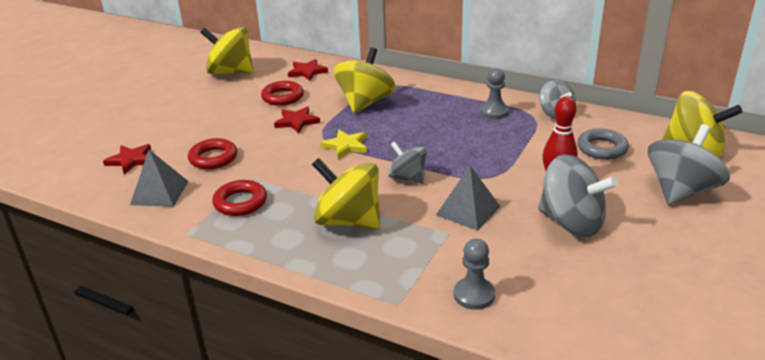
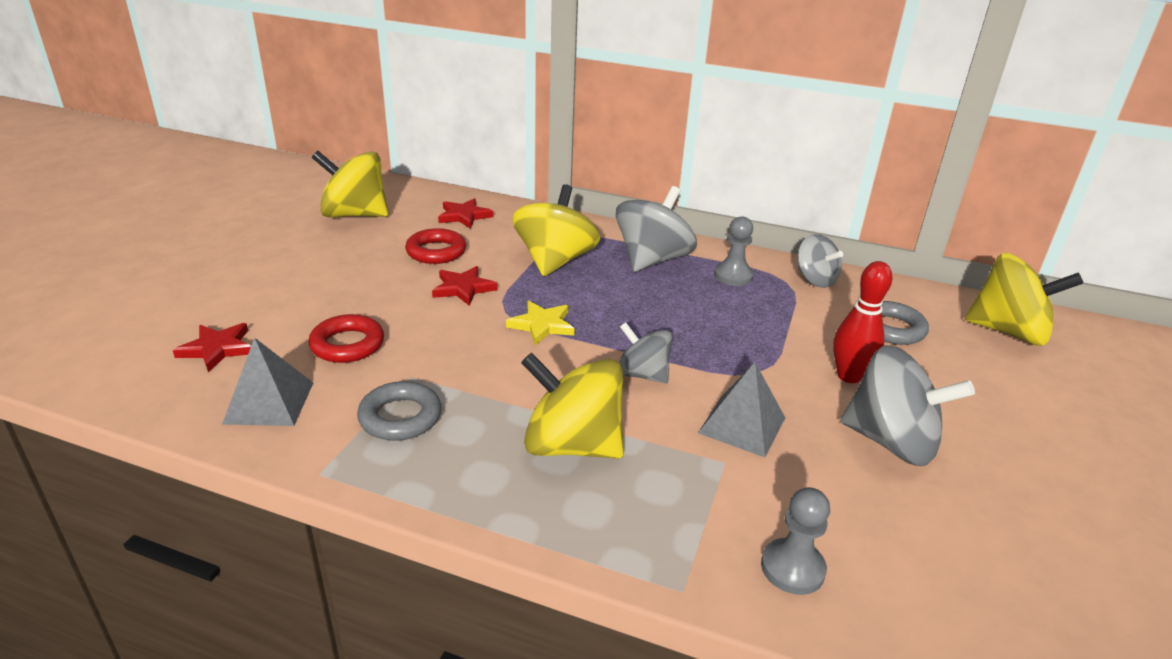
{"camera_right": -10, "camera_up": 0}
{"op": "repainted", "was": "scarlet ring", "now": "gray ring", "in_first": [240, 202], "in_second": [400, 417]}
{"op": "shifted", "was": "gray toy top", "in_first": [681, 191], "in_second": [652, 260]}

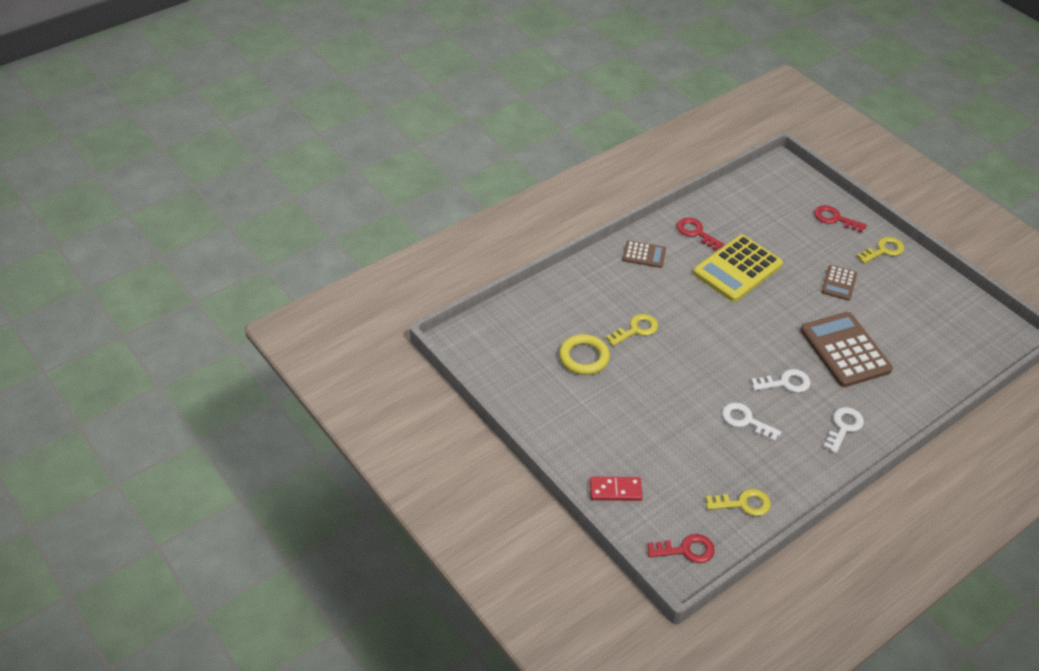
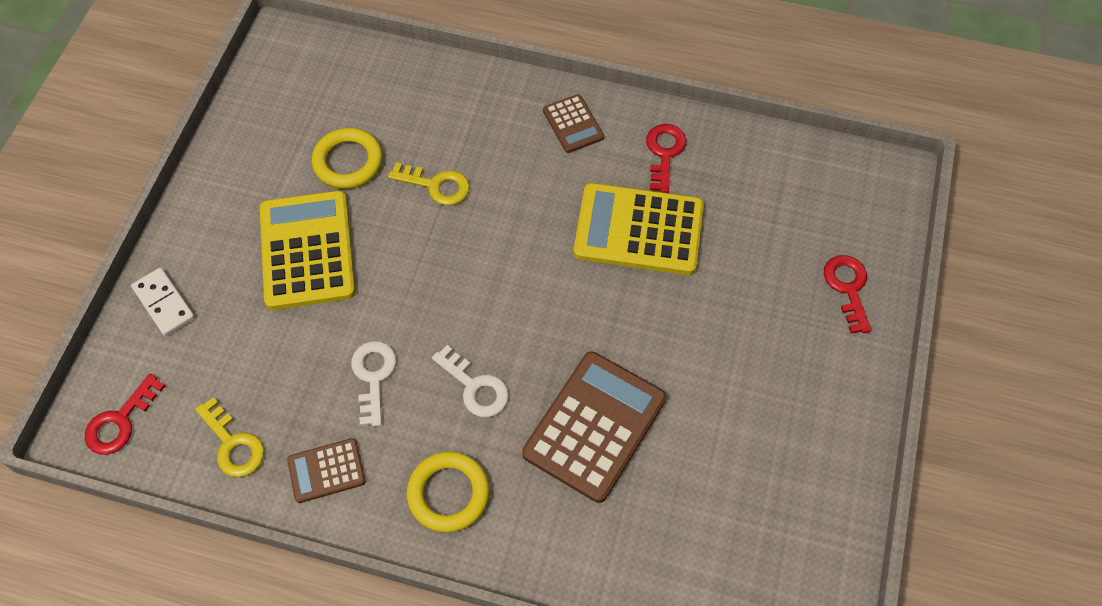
{"camera_right": 55, "camera_up": 15}
{"op": "repainted", "was": "scarlet domino tile", "now": "snow-white domino tile", "in_first": [615, 490], "in_second": [164, 303]}
{"op": "rotated", "was": "scarlet latchkey", "in_first": [686, 550], "in_second": [120, 421], "clockwise": 75}
{"op": "shifted", "was": "brown calculator", "in_first": [838, 283], "in_second": [326, 470]}
{"op": "swapped", "was": "snow-white latchkey", "now": "yellow ring", "in_first": [843, 427], "in_second": [448, 493]}
{"op": "gone", "was": "yellow latchkey", "in_first": [883, 250]}
{"op": "new", "now": "yellow calculator", "in_second": [307, 250]}

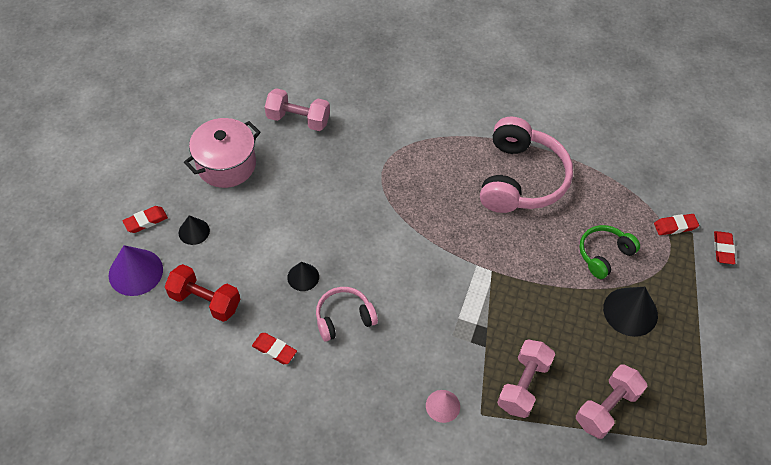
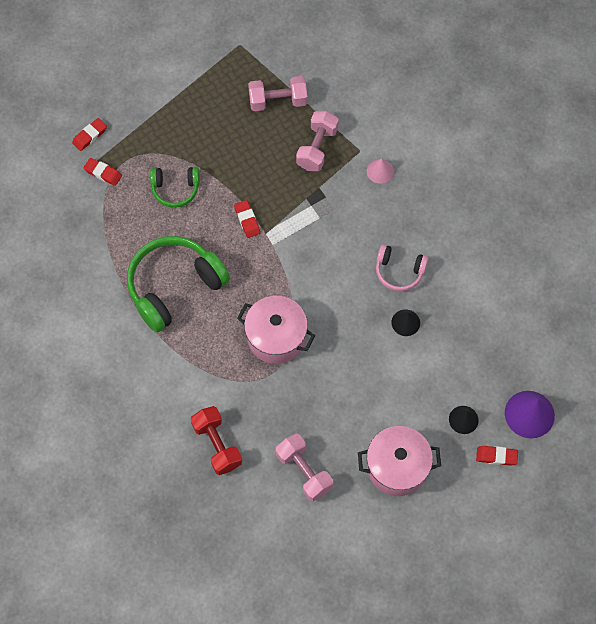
{"camera_right": -140, "camera_up": 10}
{"op": "shifted", "was": "scarlet hand weight", "in_first": [205, 301], "in_second": [217, 445]}
{"op": "shifted", "was": "scarlet pencil eraser", "in_first": [274, 350], "in_second": [247, 220]}
{"op": "repainted", "was": "rosy over-ear headphones", "now": "emerald over-ear headphones", "in_first": [521, 179], "in_second": [174, 286]}
{"op": "rotated", "was": "rosy hand weight", "in_first": [523, 385], "in_second": [317, 148], "clockwise": -45}
{"op": "gone", "was": "black cone", "in_first": [630, 311]}
{"op": "new", "now": "rosy stockpot", "in_second": [276, 337]}

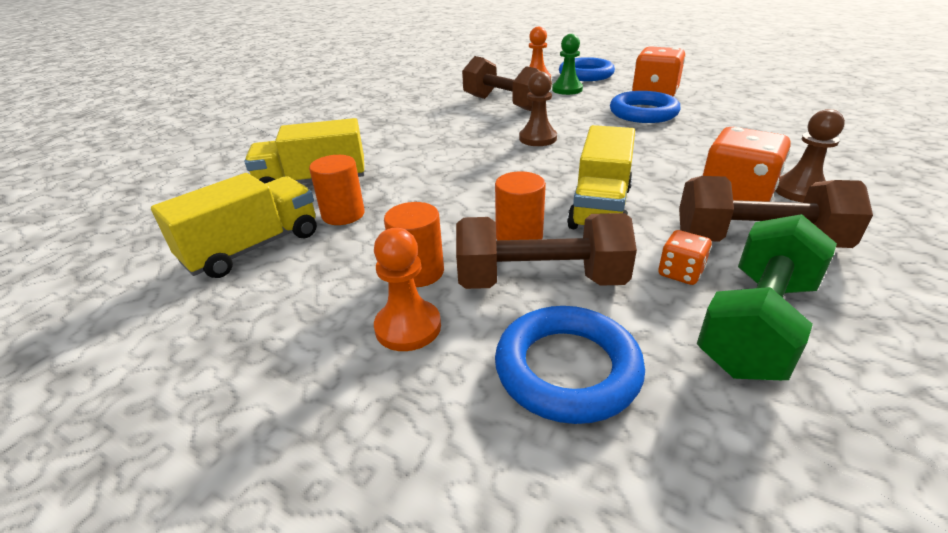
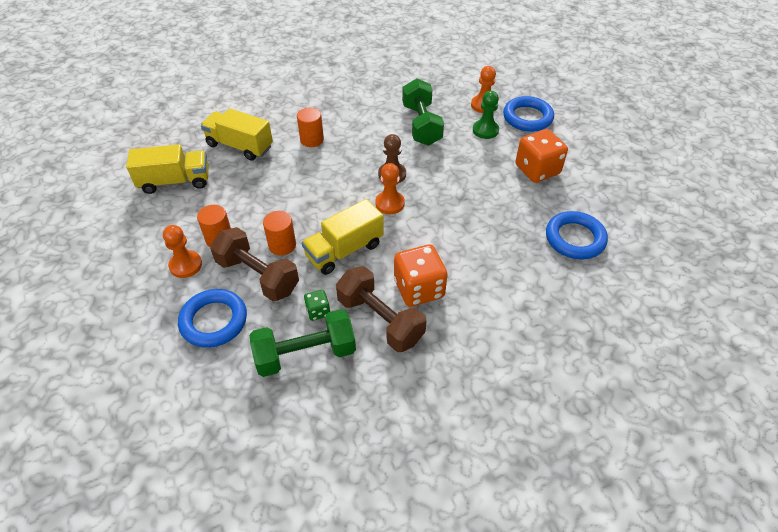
{"camera_right": 35, "camera_up": 15}
{"op": "shifted", "was": "bright orange solid cylinder", "in_first": [343, 215], "in_second": [312, 140]}
{"op": "repainted", "was": "brown hand weight", "now": "emerald hand weight", "in_first": [504, 104], "in_second": [421, 125]}
{"op": "shifted", "was": "royal blue ring", "in_first": [643, 113], "in_second": [575, 238]}
{"op": "repainted", "was": "bright orange dice", "now": "emerald dice", "in_first": [680, 273], "in_second": [318, 311]}
{"op": "gone", "was": "brown pawn", "in_first": [800, 191]}
{"op": "new", "now": "bright orange pawn", "in_second": [390, 203]}

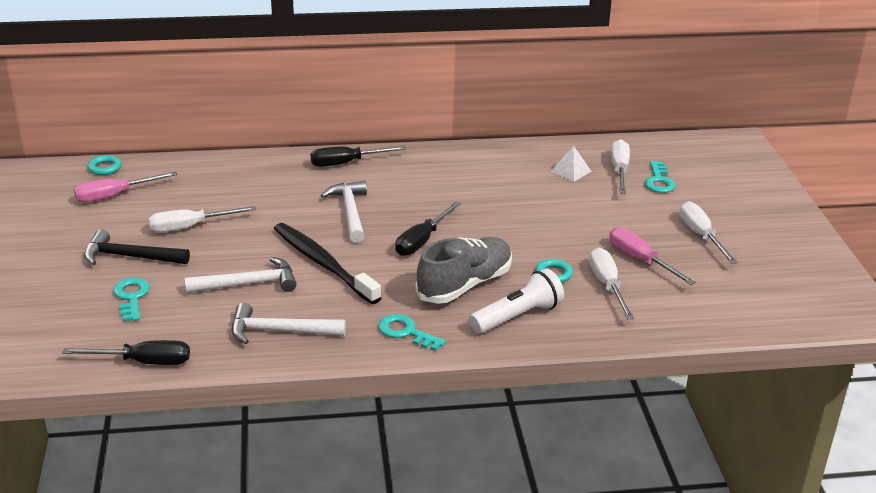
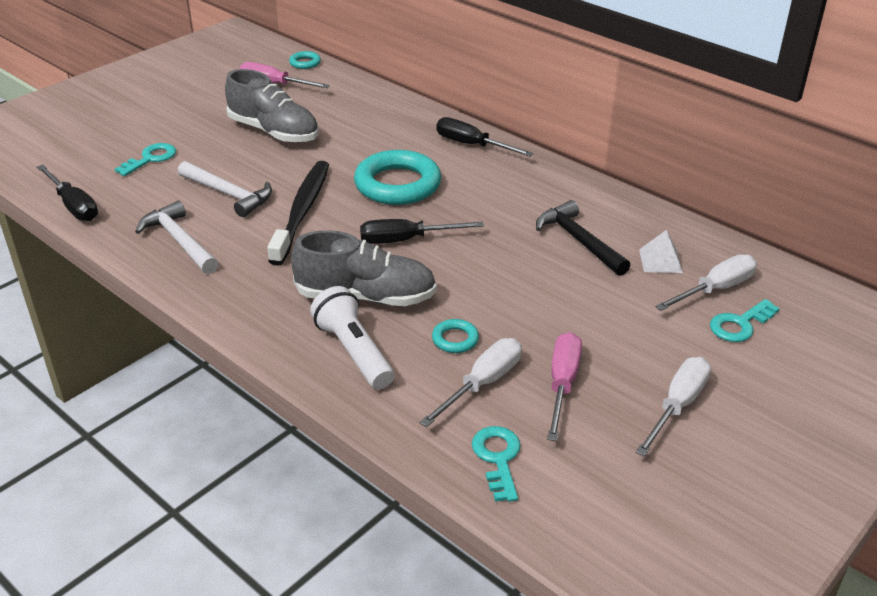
{"camera_right": 50, "camera_up": 5}
{"op": "shifted", "was": "black claw hammer", "in_first": [130, 257], "in_second": [579, 241]}
{"op": "swapped", "was": "snow-white screwdriver", "now": "gray lace-up shoe", "in_first": [190, 227], "in_second": [274, 132]}
{"op": "swapped", "was": "snow-white claw hammer", "now": "aqua ring", "in_first": [350, 212], "in_second": [397, 184]}
{"op": "shifted", "was": "aqua latchkey", "in_first": [406, 332], "in_second": [498, 458]}
{"op": "rotated", "was": "snow-white torch", "in_first": [517, 316], "in_second": [353, 352], "clockwise": -135}

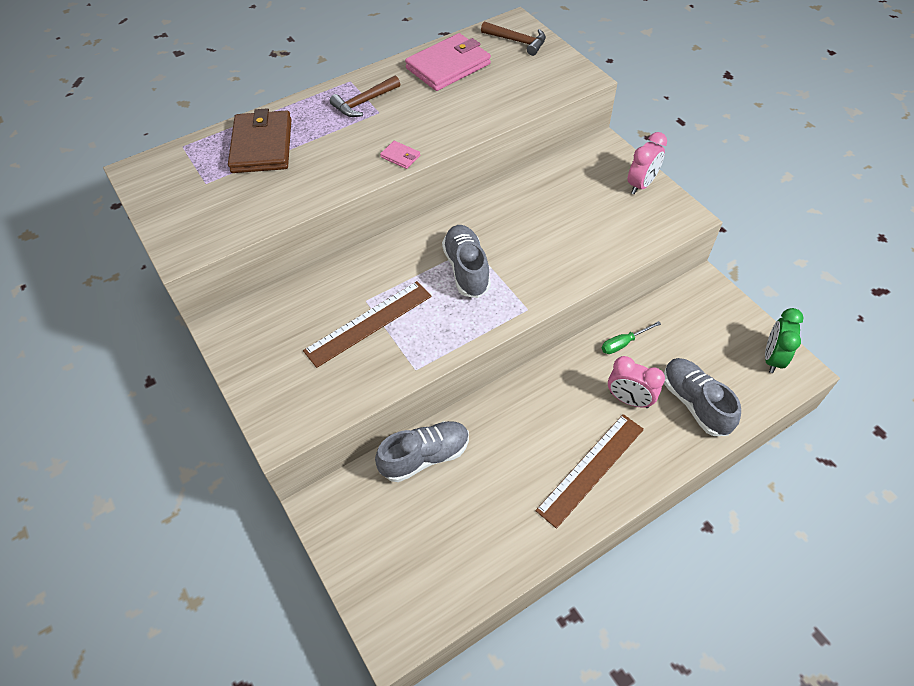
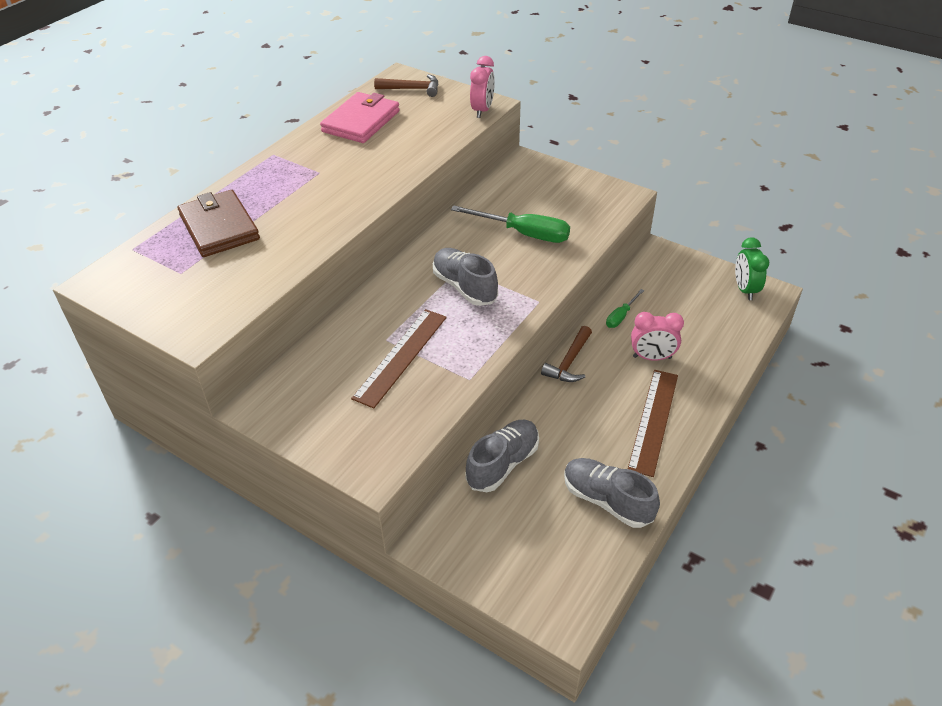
{"camera_right": -25, "camera_up": -10}
{"op": "shifted", "was": "brown claw hammer", "in_first": [364, 102], "in_second": [569, 362]}
{"op": "gone", "was": "rosy card wallet", "in_first": [400, 156]}
{"op": "shifted", "was": "rosy clock", "in_first": [641, 185], "in_second": [482, 110]}
{"op": "shifted", "was": "gray lace-up shoe", "in_first": [695, 403], "in_second": [607, 500]}
{"op": "new", "now": "emerald screwdriver", "in_second": [524, 234]}

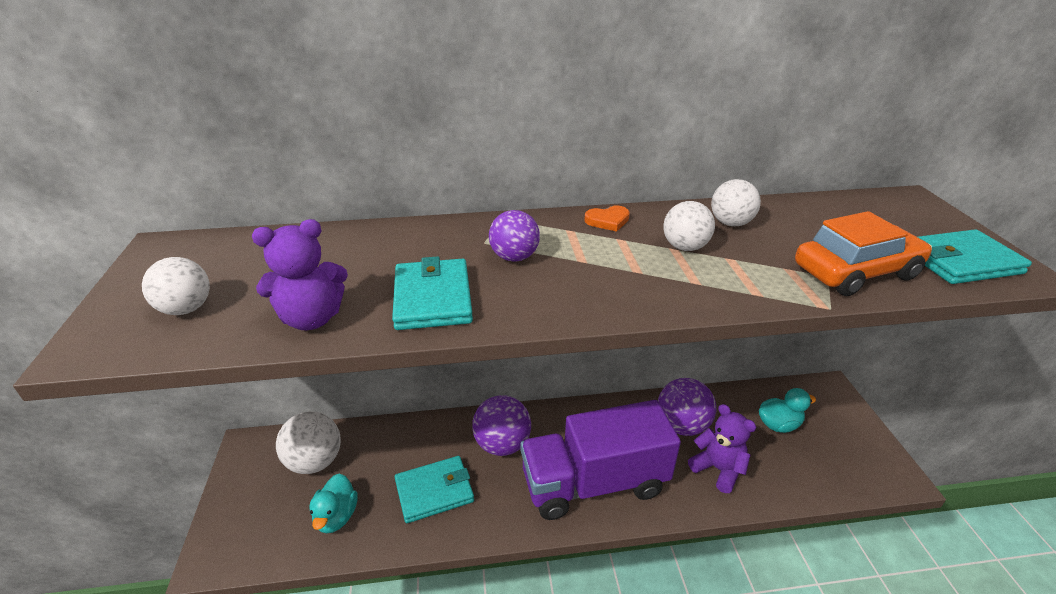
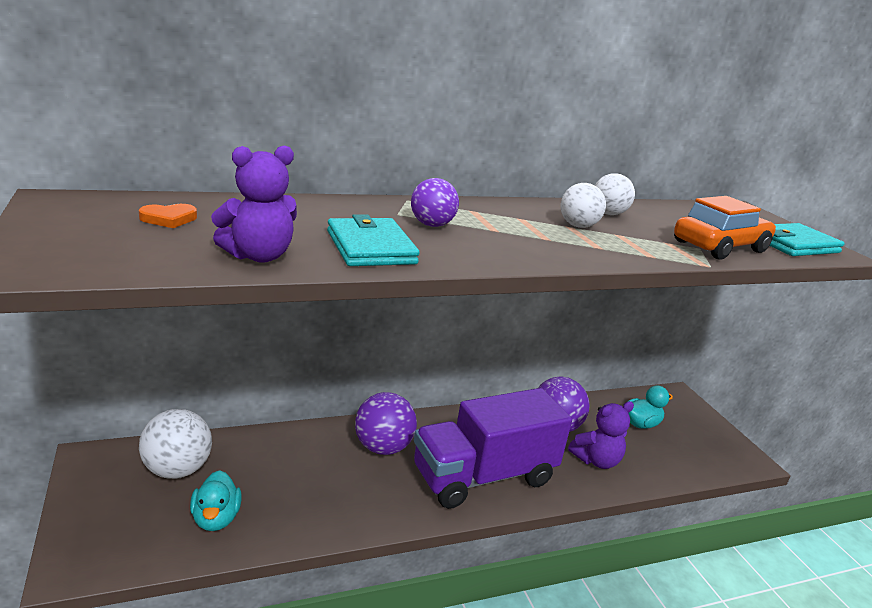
{"camera_right": -15, "camera_up": -10}
{"op": "gone", "was": "snow-white play ball", "in_first": [186, 309]}
{"op": "gone", "was": "aqua card wallet", "in_first": [434, 491]}
{"op": "shifted", "was": "bright orange heart", "in_first": [608, 221], "in_second": [169, 219]}
{"op": "rotated", "was": "purple stuffed bear", "in_first": [718, 469], "in_second": [596, 460], "clockwise": 120}

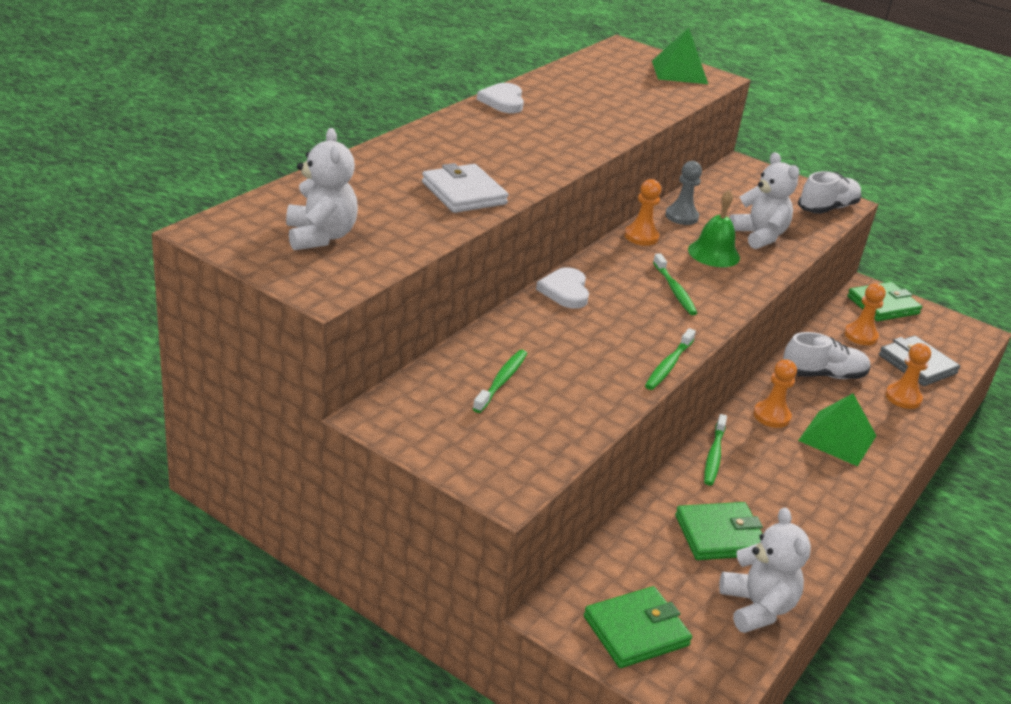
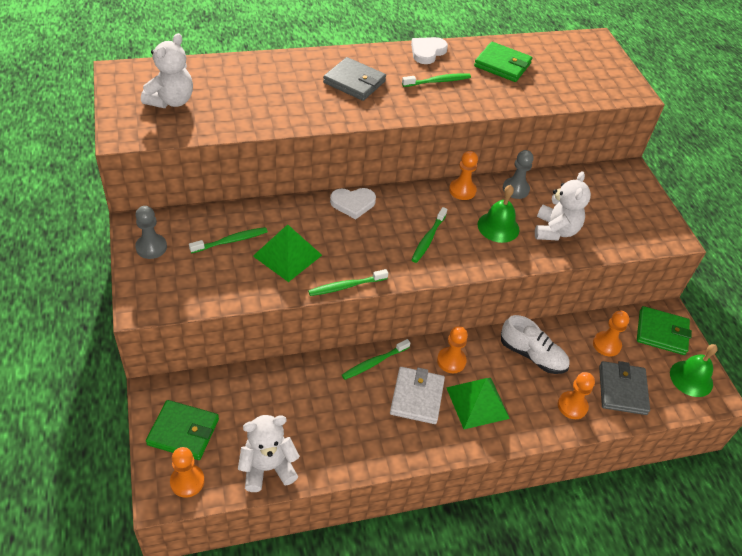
{"camera_right": 40, "camera_up": 15}
{"op": "shifted", "was": "snow-white card wallet", "in_first": [464, 193], "in_second": [417, 397]}
{"op": "rotated", "was": "snow-white heart", "in_first": [565, 291], "in_second": [353, 203], "clockwise": -135}
{"op": "shifted", "was": "emerald pyramid shape", "in_first": [679, 72], "in_second": [287, 255]}
{"op": "shifted", "was": "emerald card wallet", "in_first": [720, 535], "in_second": [502, 65]}
{"op": "rotated", "was": "snow-white stuffed bear", "in_first": [757, 607], "in_second": [268, 468], "clockwise": -135}
{"op": "gone", "was": "snow-white lace-up shoe", "in_first": [827, 208]}
{"op": "new", "now": "gray pawn", "in_second": [151, 247]}
{"op": "new", "now": "bright orange pawn", "in_second": [187, 481]}
{"op": "new", "now": "gray card wallet", "in_second": [354, 82]}
{"op": "new", "now": "emerald dental brush", "in_second": [438, 81]}
{"op": "new", "now": "emerald school bell", "in_second": [691, 378]}

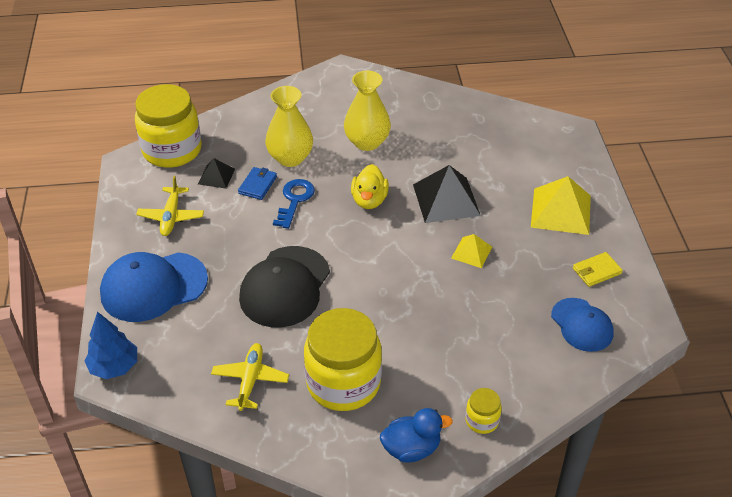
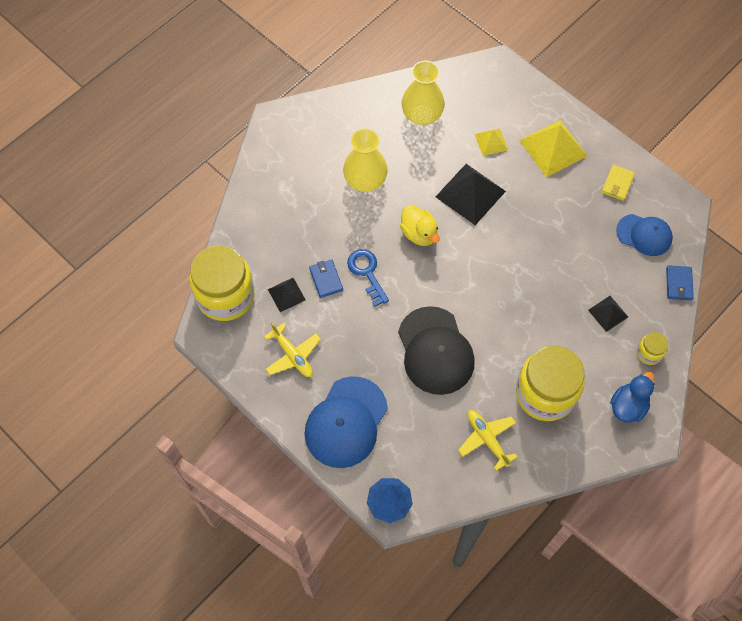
{"camera_right": -40, "camera_up": 20}
{"op": "shifted", "was": "yellow flower vase", "in_first": [290, 158], "in_second": [422, 115]}
{"op": "shifted", "was": "yellow pyramid shape", "in_first": [471, 252], "in_second": [491, 142]}
{"op": "new", "now": "black pyramid shape", "in_second": [608, 313]}
{"op": "new", "now": "royal blue card wallet", "in_second": [679, 284]}

